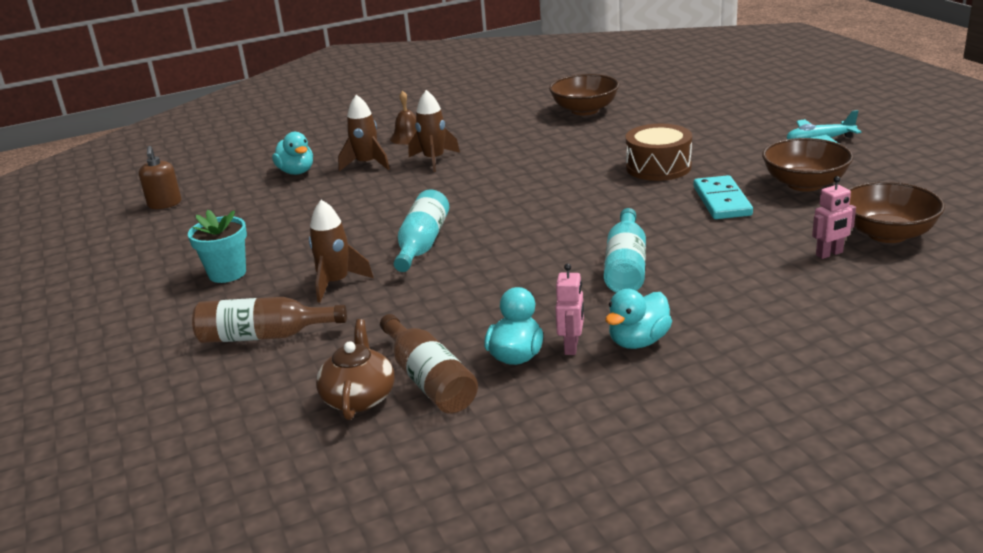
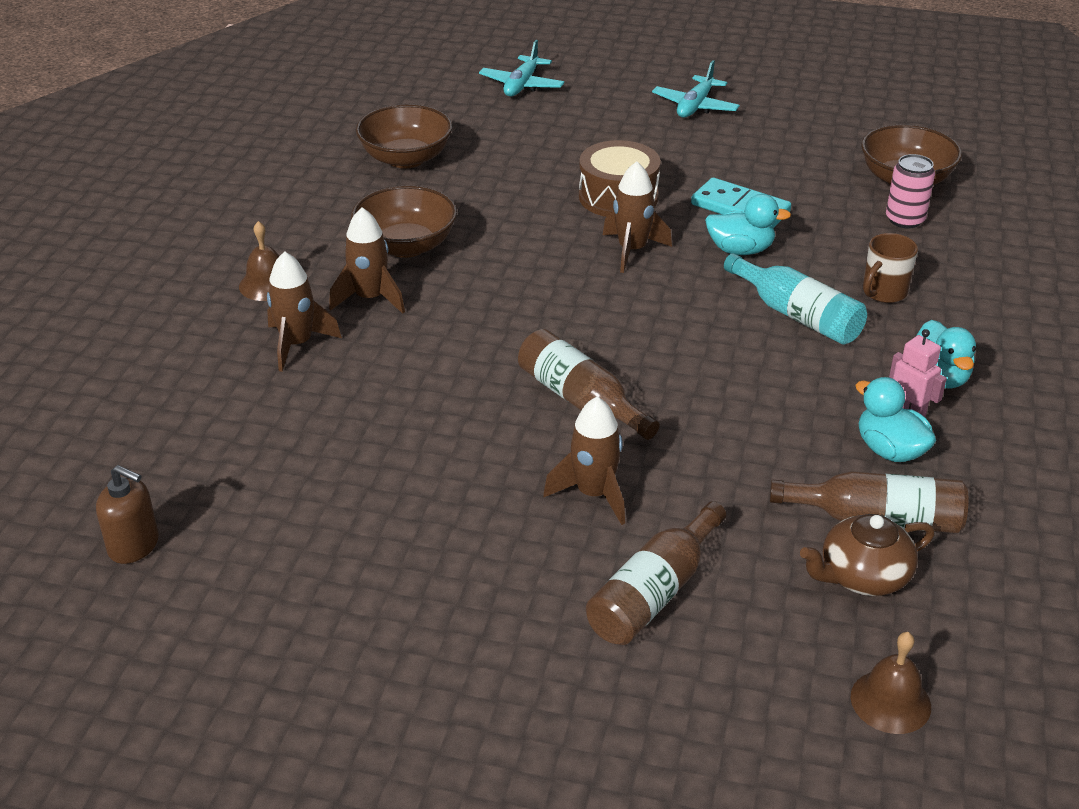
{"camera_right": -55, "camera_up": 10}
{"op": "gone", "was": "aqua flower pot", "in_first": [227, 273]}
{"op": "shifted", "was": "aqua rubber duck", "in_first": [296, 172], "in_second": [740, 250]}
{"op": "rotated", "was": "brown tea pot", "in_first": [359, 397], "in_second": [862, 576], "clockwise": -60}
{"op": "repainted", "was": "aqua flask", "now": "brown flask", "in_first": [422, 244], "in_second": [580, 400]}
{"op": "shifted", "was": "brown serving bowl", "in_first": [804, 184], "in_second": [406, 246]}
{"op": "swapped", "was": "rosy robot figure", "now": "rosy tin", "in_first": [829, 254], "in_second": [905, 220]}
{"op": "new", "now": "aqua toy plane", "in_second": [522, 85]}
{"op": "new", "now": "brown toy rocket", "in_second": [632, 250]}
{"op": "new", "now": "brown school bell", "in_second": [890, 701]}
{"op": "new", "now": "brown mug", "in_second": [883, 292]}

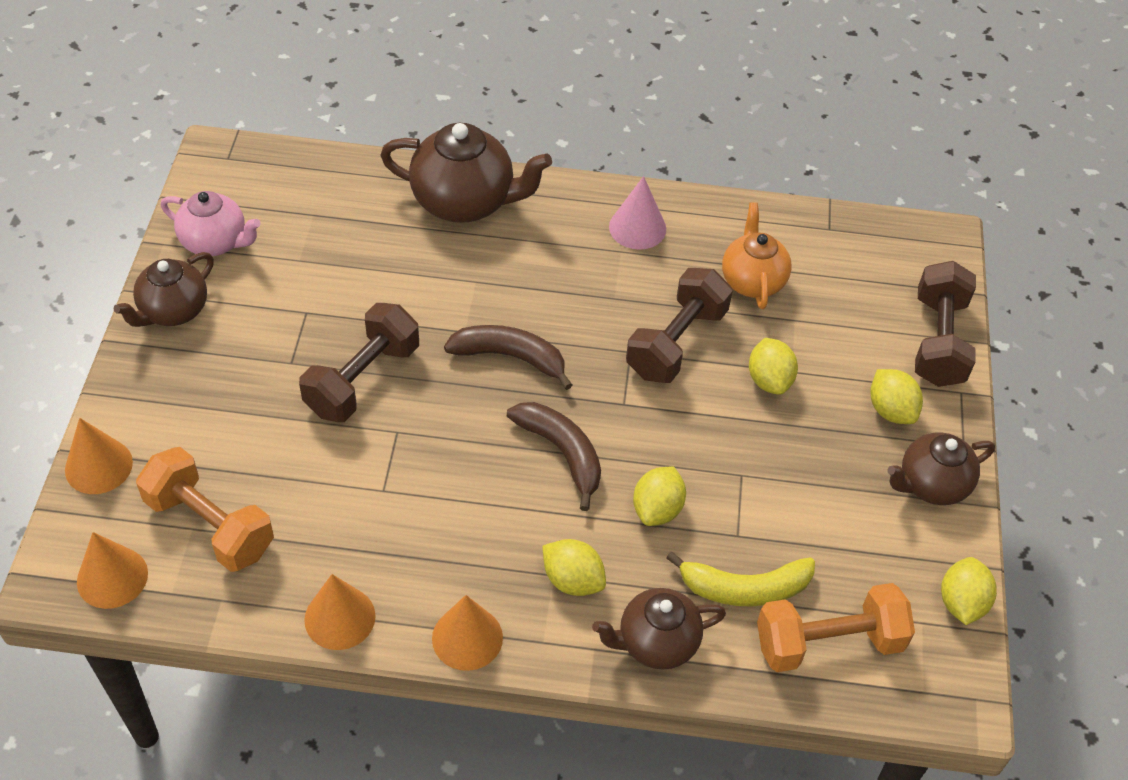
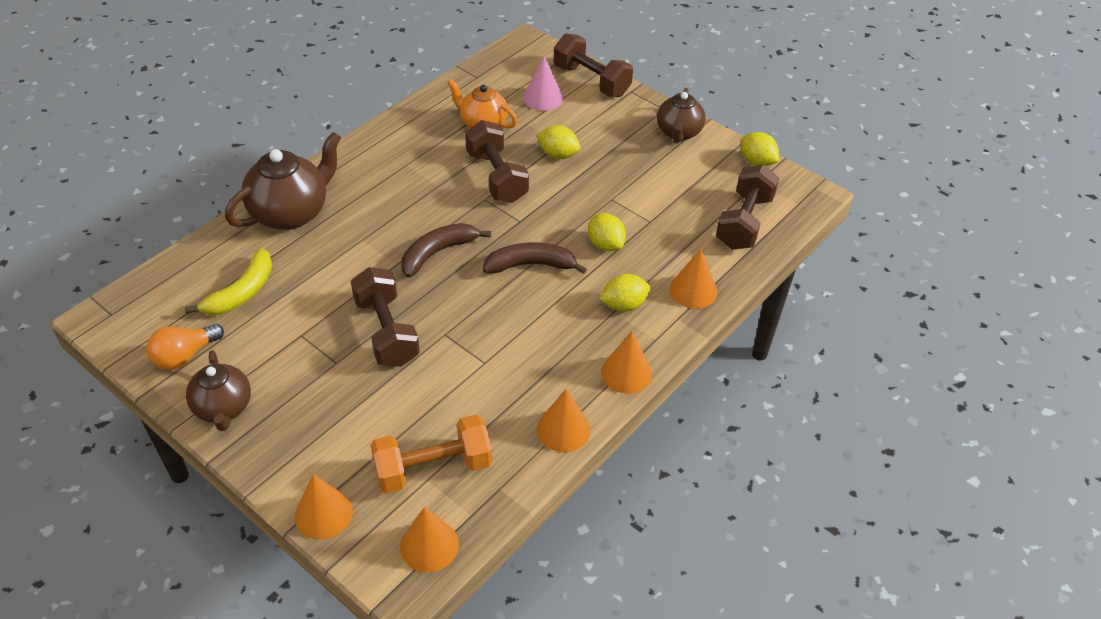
{"camera_right": -55, "camera_up": -5}
{"op": "swapped", "was": "rosy tea pot", "now": "bright orange light bulb", "in_first": [215, 242], "in_second": [185, 356]}
{"op": "swapped", "was": "brown tea pot", "now": "bright orange cone", "in_first": [656, 643], "in_second": [693, 290]}
{"op": "shifted", "was": "rosy cone", "in_first": [637, 227], "in_second": [543, 98]}
{"op": "shifted", "was": "yellow banana", "in_first": [744, 588], "in_second": [242, 292]}
{"op": "repainted", "was": "bright orange hand weight", "now": "brown hand weight", "in_first": [828, 642], "in_second": [744, 222]}
{"op": "gone", "was": "yellow lemon", "in_first": [891, 410]}

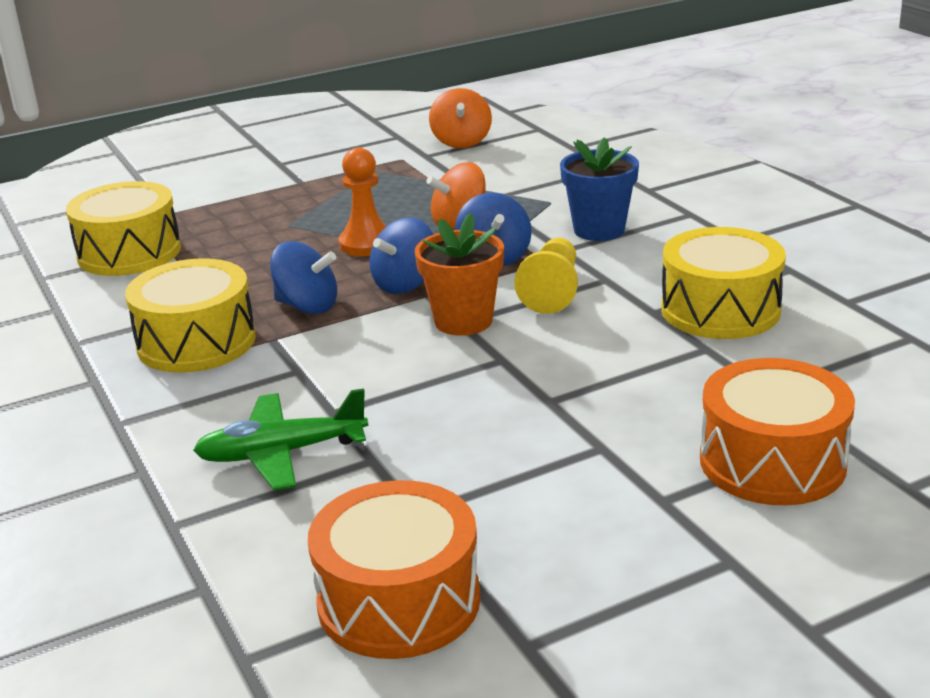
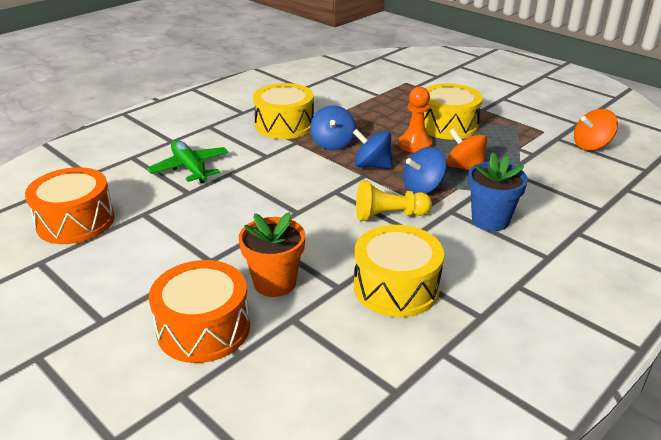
{"camera_right": 70, "camera_up": 5}
{"op": "shifted", "was": "yellow snare drum", "in_first": [129, 253], "in_second": [448, 125]}
{"op": "shifted", "was": "bright orange flower pot", "in_first": [463, 321], "in_second": [275, 283]}

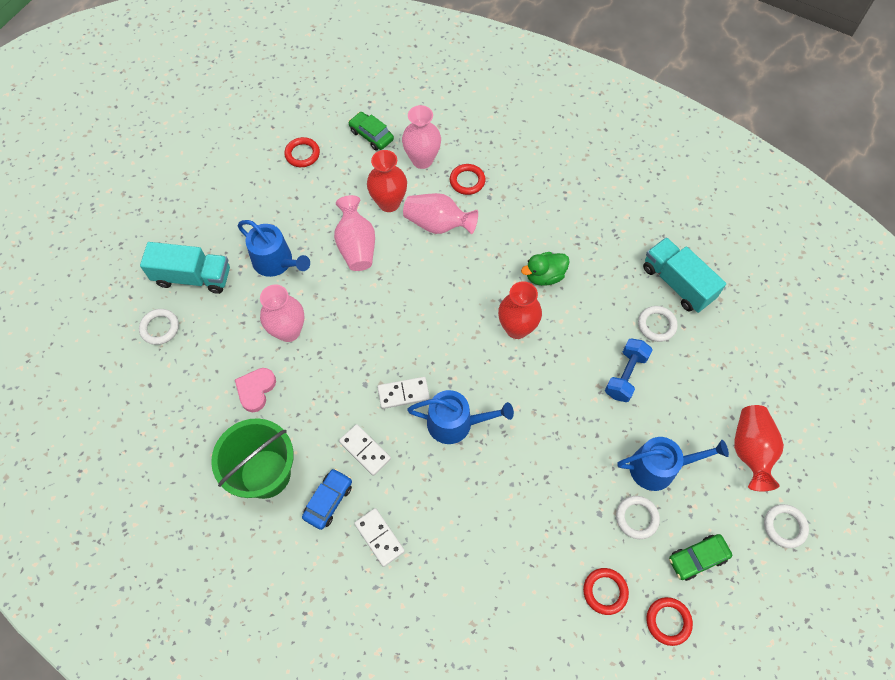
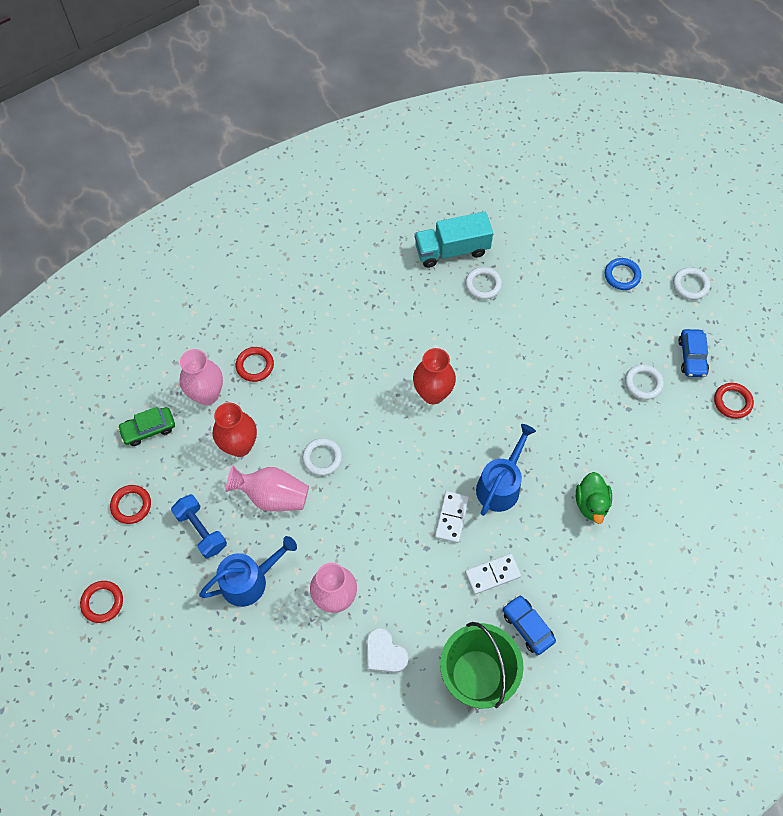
{"camera_right": -65, "camera_up": 0}
{"op": "shifted", "was": "snow-white ring", "in_first": [160, 328], "in_second": [322, 458]}
{"op": "gone", "was": "aqua truck", "in_first": [193, 277]}
{"op": "repainted", "was": "rosy heart", "now": "snow-white heart", "in_first": [256, 390], "in_second": [384, 653]}
{"op": "gone", "was": "snow-white domino tile", "in_first": [379, 537]}
{"op": "gone", "was": "rosy flower vase", "in_first": [438, 224]}
{"op": "shifted", "was": "emerald rubber duck", "in_first": [544, 276], "in_second": [591, 503]}
{"op": "shifted", "was": "scarlet ring", "in_first": [605, 591], "in_second": [102, 602]}
{"op": "shifted", "was": "royal blue hand weight", "in_first": [625, 375], "in_second": [201, 530]}
{"op": "gone", "was": "royal blue watering pot", "in_first": [659, 467]}
{"op": "repainted", "was": "emerald toy car", "now": "royal blue toy car", "in_first": [697, 558], "in_second": [692, 357]}
{"op": "swapped", "was": "scarlet flower vase", "now": "royal blue ring", "in_first": [750, 451], "in_second": [622, 275]}

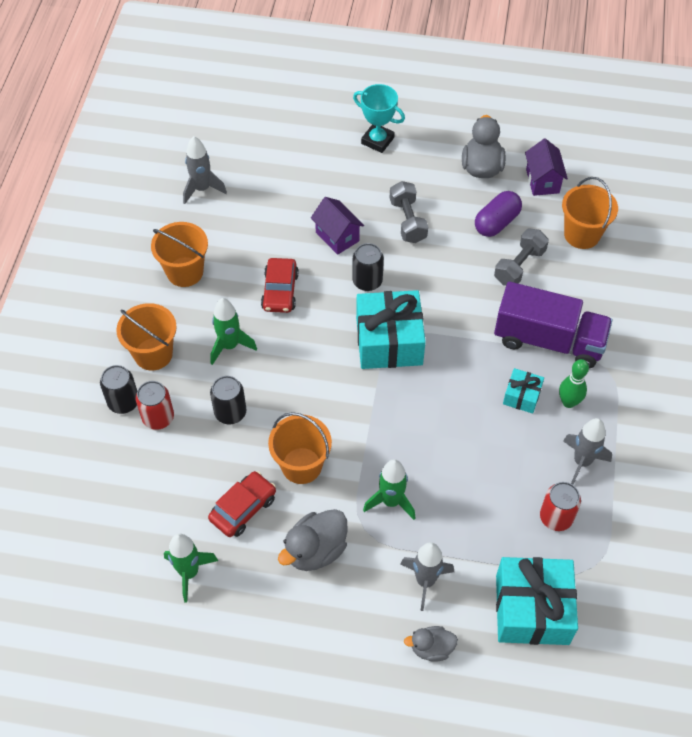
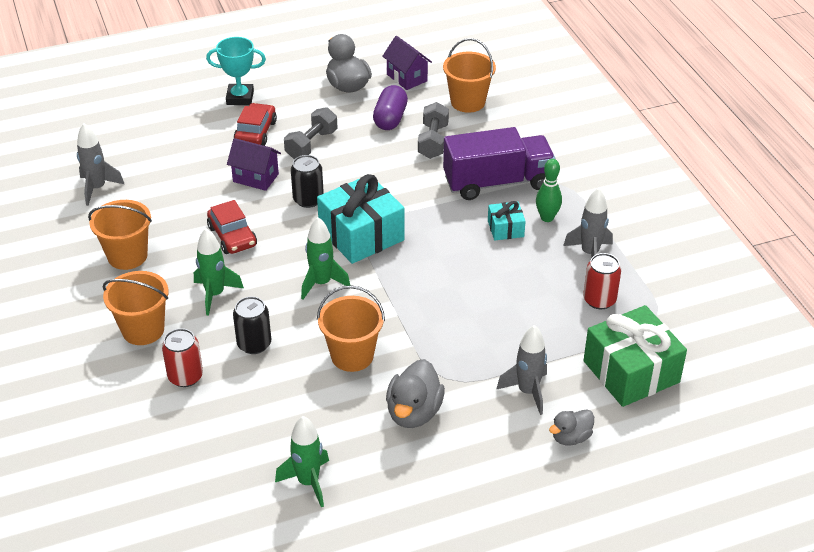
{"camera_right": -30, "camera_up": -15}
{"op": "gone", "was": "black tin", "in_first": [123, 402]}
{"op": "shifted", "was": "scarlet toy car", "in_first": [243, 508], "in_second": [255, 132]}
{"op": "shifted", "was": "emerald toy rocket", "in_first": [391, 501], "in_second": [322, 283]}
{"op": "rotated", "was": "gray hand weight", "in_first": [407, 221], "in_second": [311, 144], "clockwise": 75}
{"op": "repainted", "was": "aqua present", "now": "emerald present", "in_first": [532, 609], "in_second": [631, 372]}

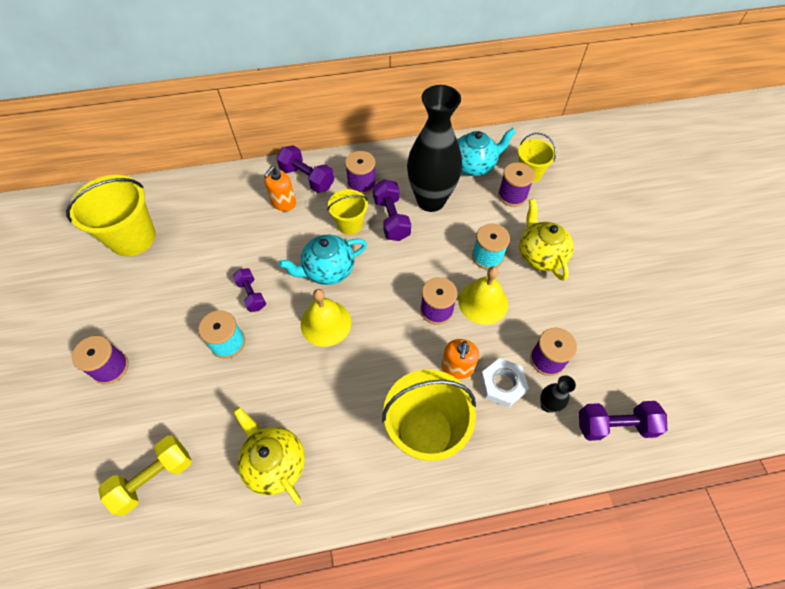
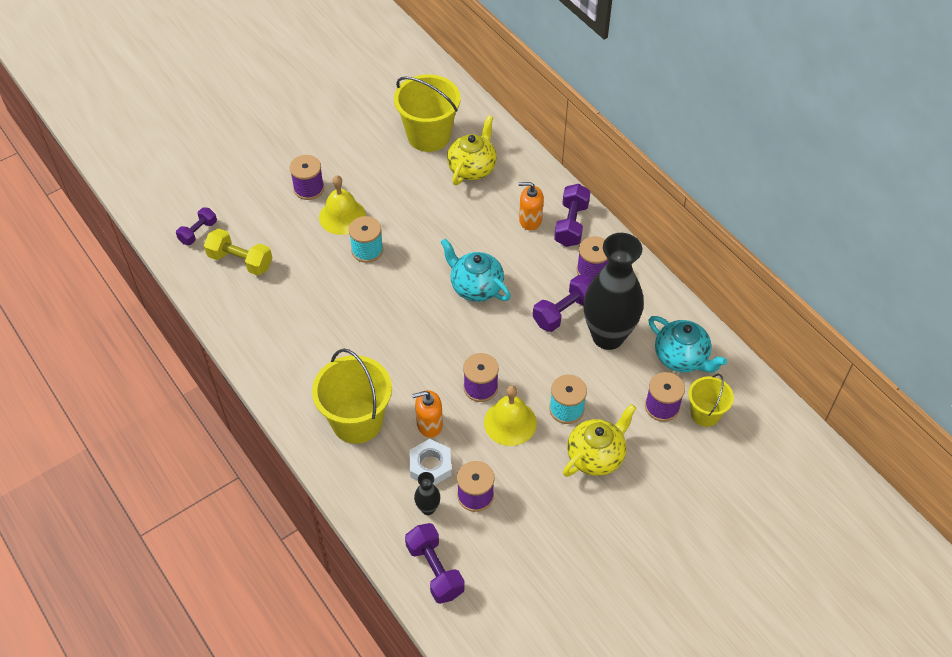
{"camera_right": 65, "camera_up": -5}
{"op": "shifted", "was": "purple hand weight", "in_first": [251, 295], "in_second": [198, 232]}
{"op": "shifted", "was": "yellow tea pot", "in_first": [275, 463], "in_second": [472, 168]}
{"op": "shifted", "was": "yellow school bell", "in_first": [326, 323], "in_second": [342, 216]}
{"op": "gone", "was": "yellow sand bucket", "in_first": [350, 224]}

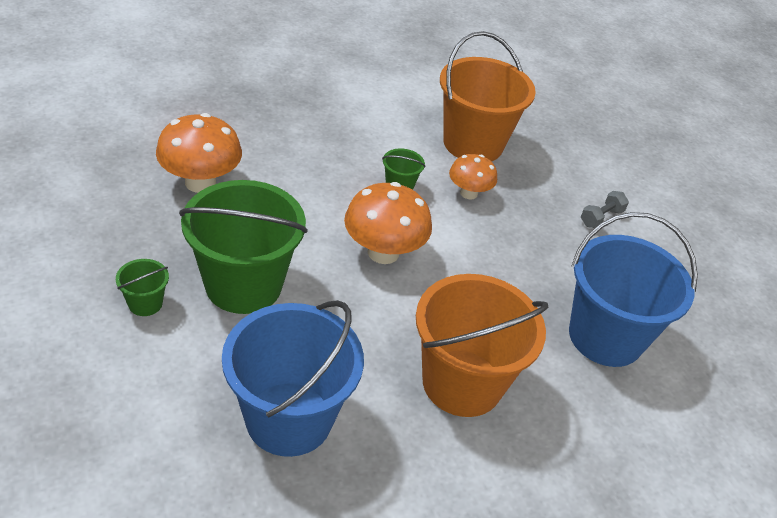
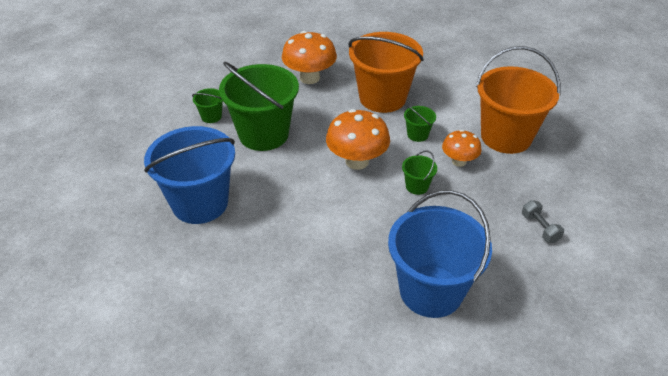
{"camera_right": 55, "camera_up": 0}
{"op": "shifted", "was": "bright orange sand bucket", "in_first": [462, 383], "in_second": [382, 98]}
{"op": "rotated", "was": "gray hand weight", "in_first": [601, 218], "in_second": [540, 228], "clockwise": 60}
{"op": "new", "now": "emerald sand bucket", "in_second": [417, 186]}

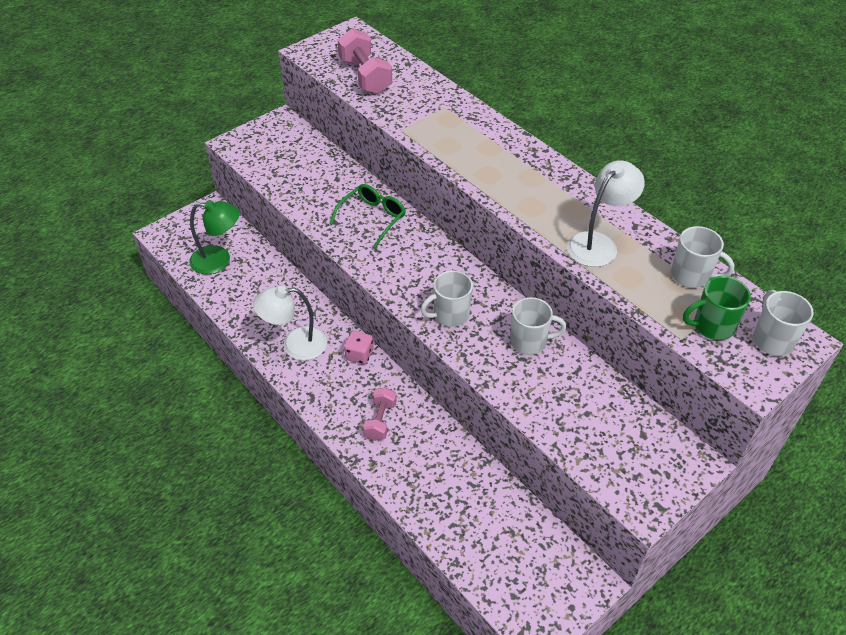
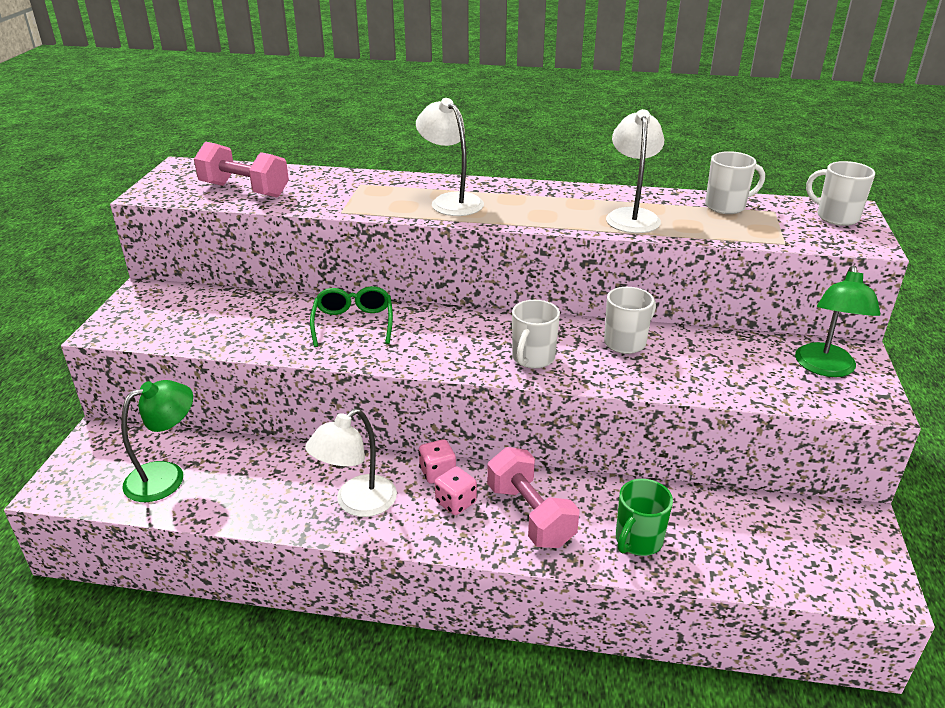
{"camera_right": -40, "camera_up": -15}
{"op": "scaled", "was": "rosy hand weight", "in_first": [380, 420], "in_second": [530, 515], "ratio": 1.61}
{"op": "shifted", "was": "emerald mug", "in_first": [712, 326], "in_second": [637, 541]}
{"op": "new", "now": "snow-white lamp", "in_second": [451, 201]}
{"op": "new", "now": "rosy dice", "in_second": [455, 502]}
{"op": "new", "now": "emerald lamp", "in_second": [825, 368]}

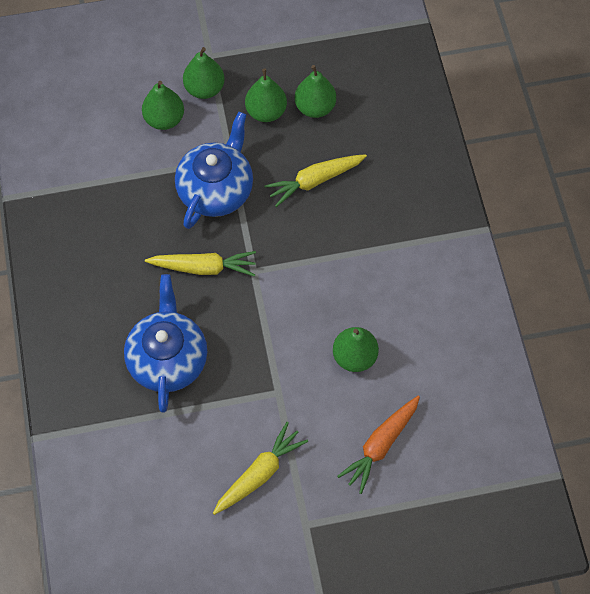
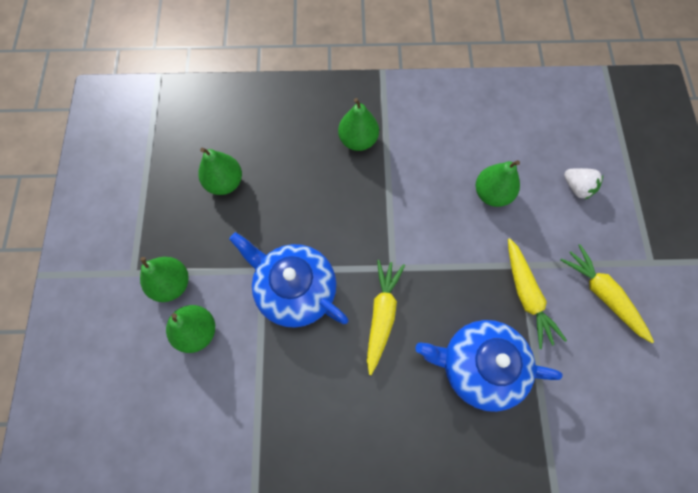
{"camera_right": -80, "camera_up": 5}
{"op": "shifted", "was": "emerald pear fruit", "in_first": [266, 112], "in_second": [358, 140]}
{"op": "shifted", "was": "yellow root vegetable", "in_first": [315, 181], "in_second": [526, 295]}
{"op": "swapped", "was": "bright orange root vegetable", "now": "snow-white berry", "in_first": [380, 445], "in_second": [577, 188]}

